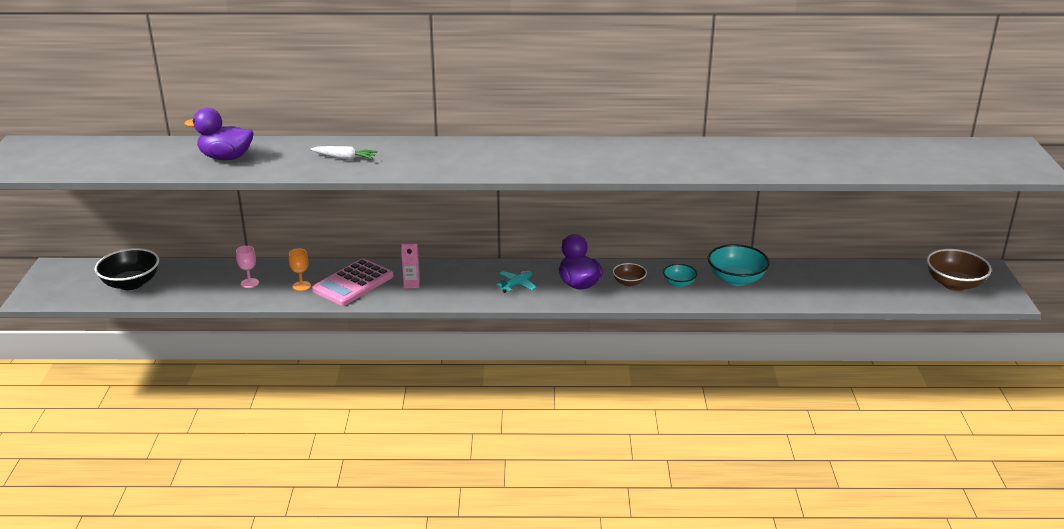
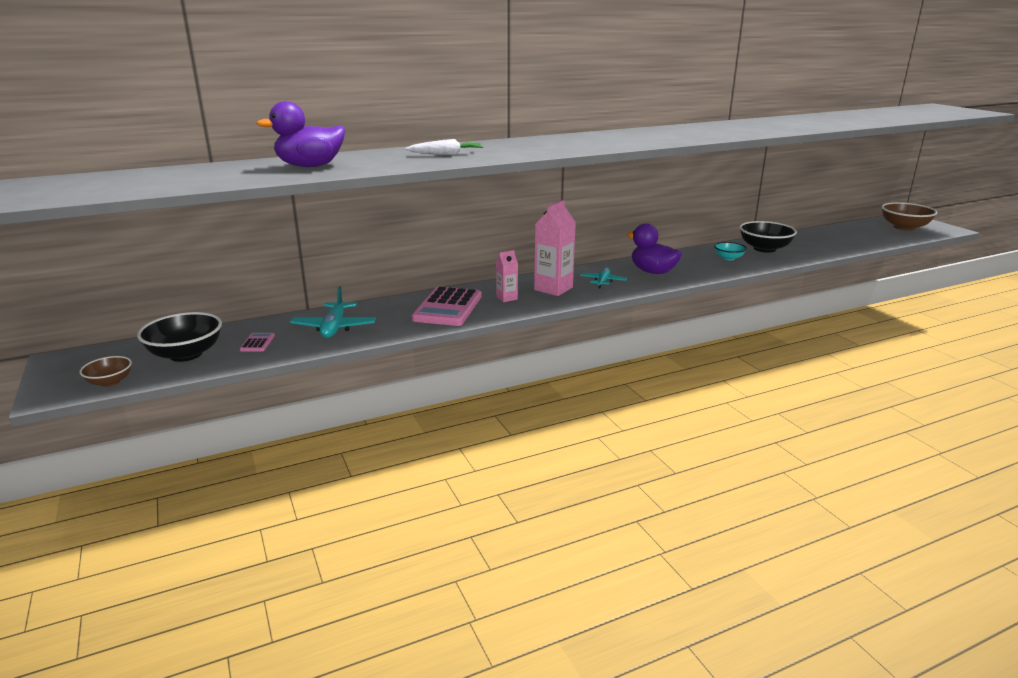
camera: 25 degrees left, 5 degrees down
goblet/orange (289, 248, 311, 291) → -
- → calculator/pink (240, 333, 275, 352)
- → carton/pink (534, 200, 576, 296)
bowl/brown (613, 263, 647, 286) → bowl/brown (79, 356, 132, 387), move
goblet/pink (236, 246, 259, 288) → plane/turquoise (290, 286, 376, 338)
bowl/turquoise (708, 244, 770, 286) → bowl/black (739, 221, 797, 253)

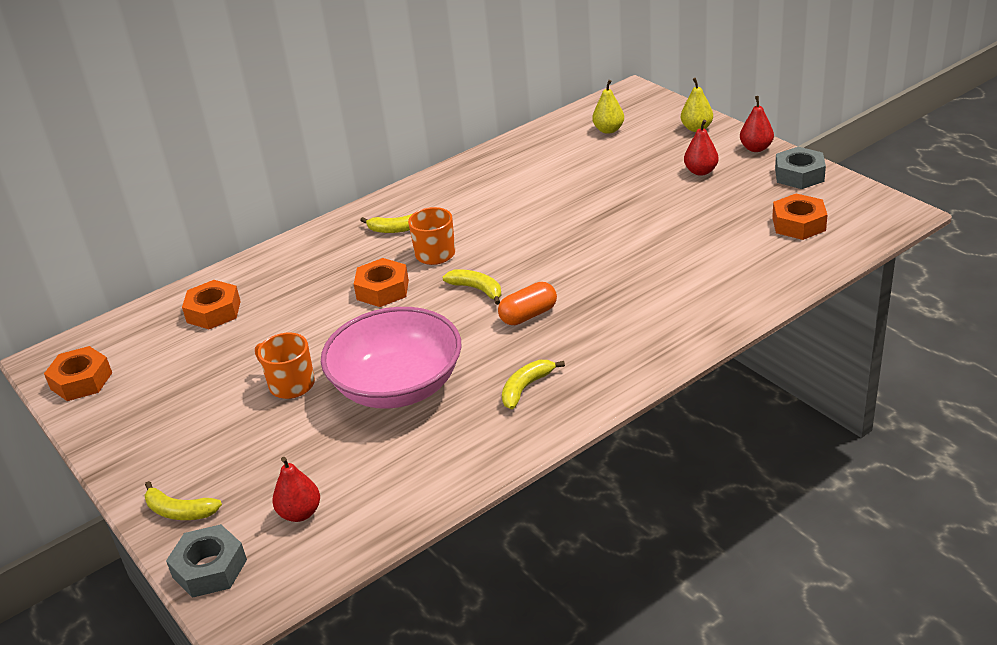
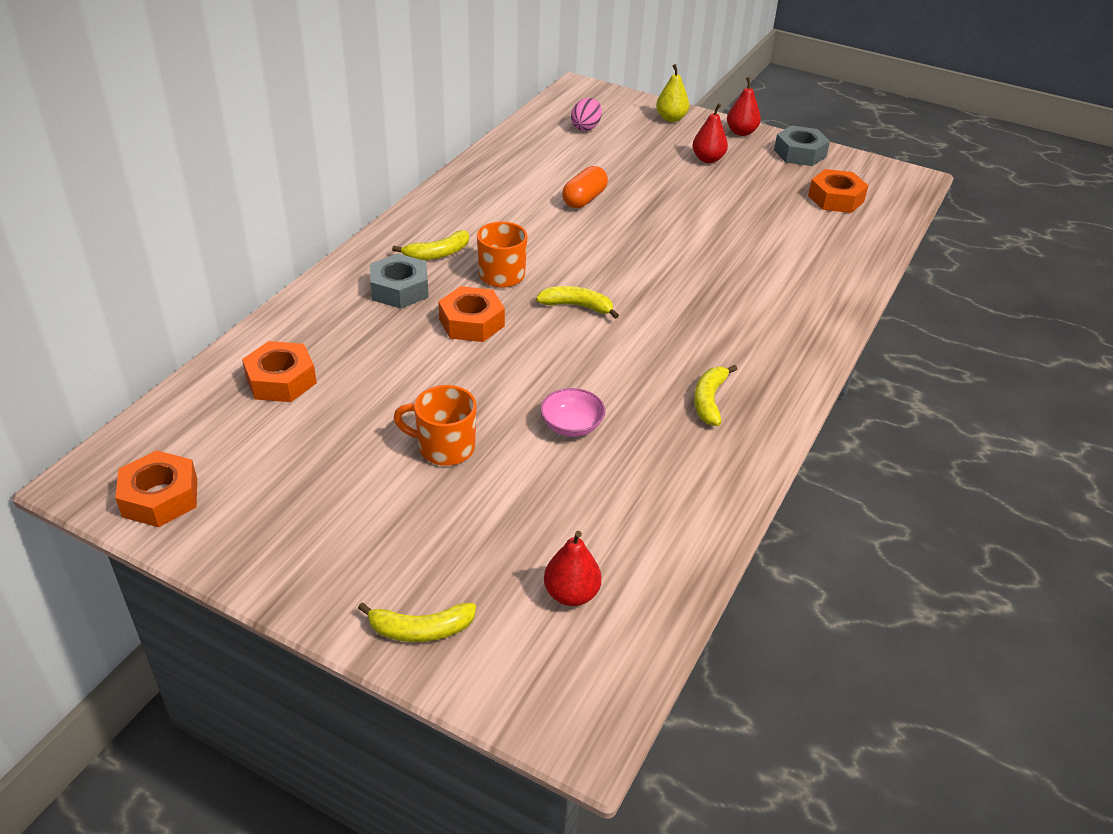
camera: 30 degrees left, 5 degrees up
nut/grey (166, 524, 247, 598) → nut/grey (370, 254, 429, 309), move
capsule/orange (498, 282, 557, 325) → capsule/orange (562, 166, 608, 208), move
pear/yellow (592, 80, 624, 134) → egg/pink (571, 98, 602, 131)
bowl/pink (321, 307, 462, 409) → bowl/pink (540, 388, 606, 437), x0.40

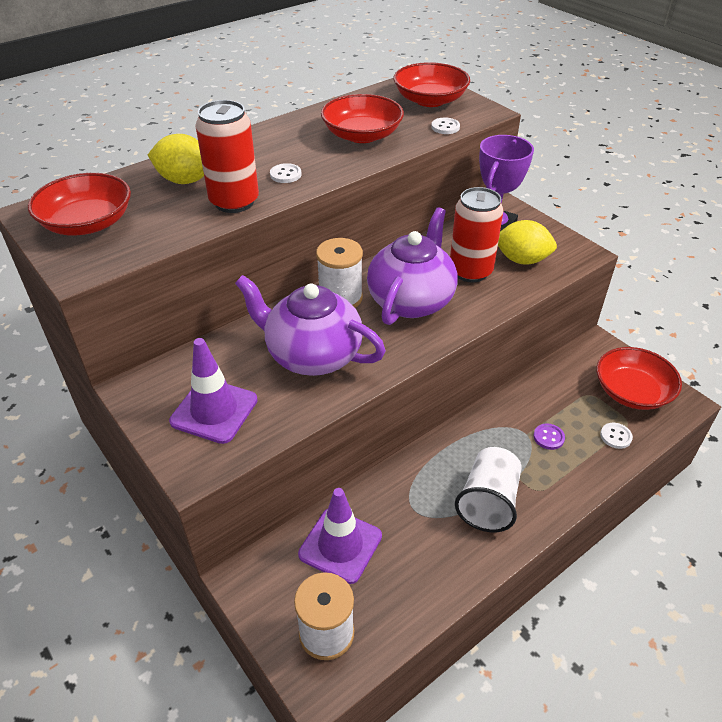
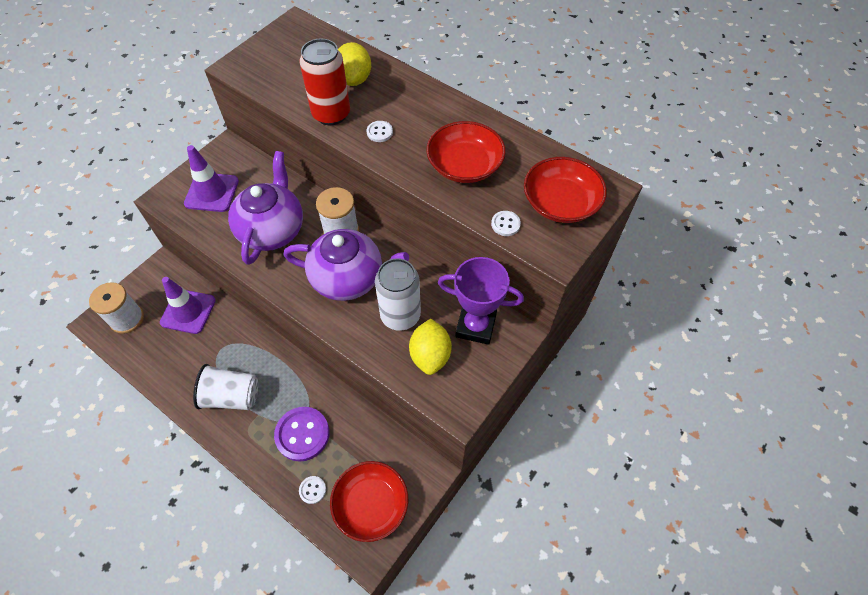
camera: 75 degrees right, 15 degrees up
bowl/red (28, 173, 131, 236) → -
can/red (450, 187, 503, 282) → can/white (375, 258, 421, 331)
button/purple (533, 423, 565, 450) → button/purple (274, 407, 330, 462), x2.10

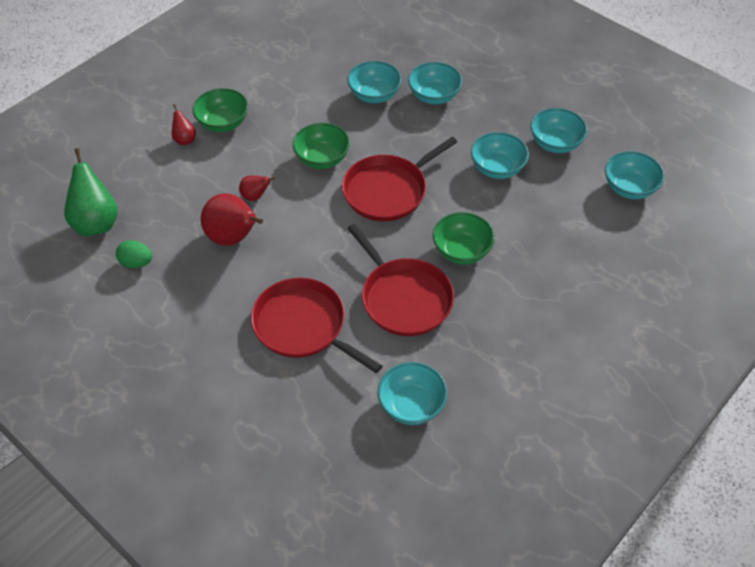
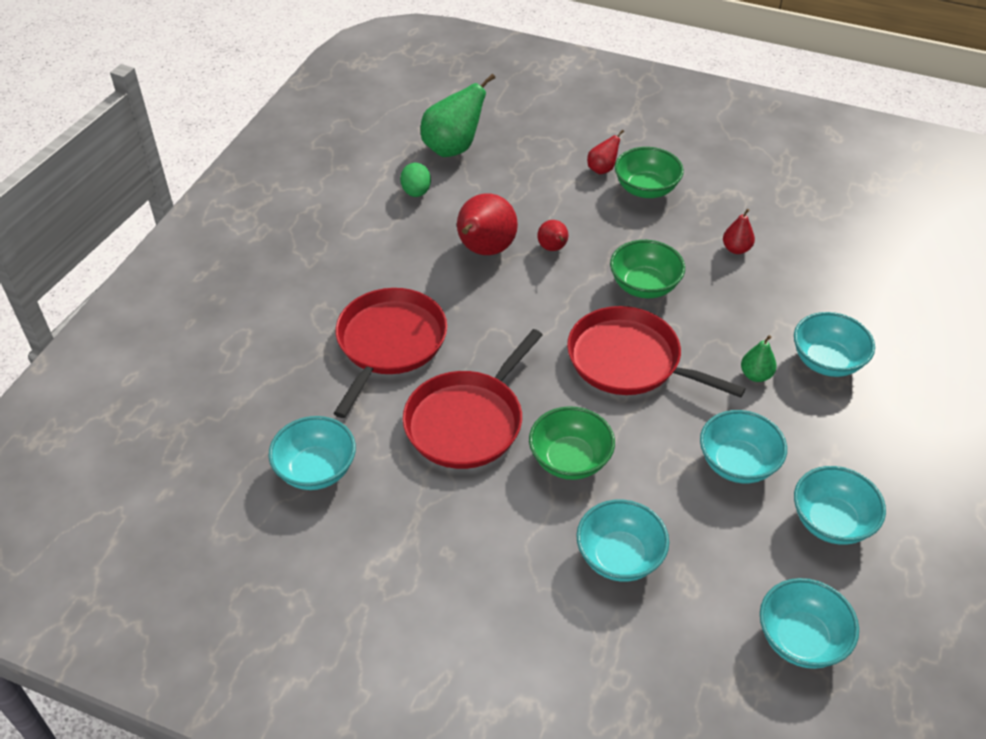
camera: 70 degrees right, 5 degrees down
- → pear/red (723, 209, 755, 254)
- → pear/green (741, 335, 777, 382)
bowl/turquoise (347, 61, 402, 103) → bowl/turquoise (576, 500, 669, 582), move

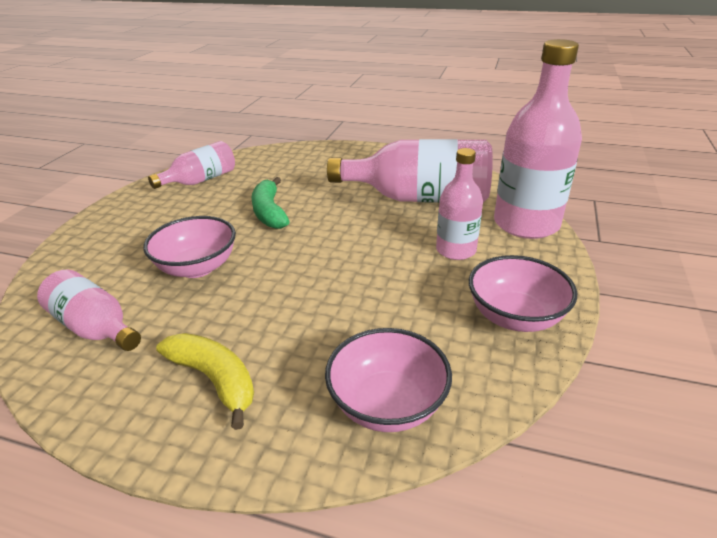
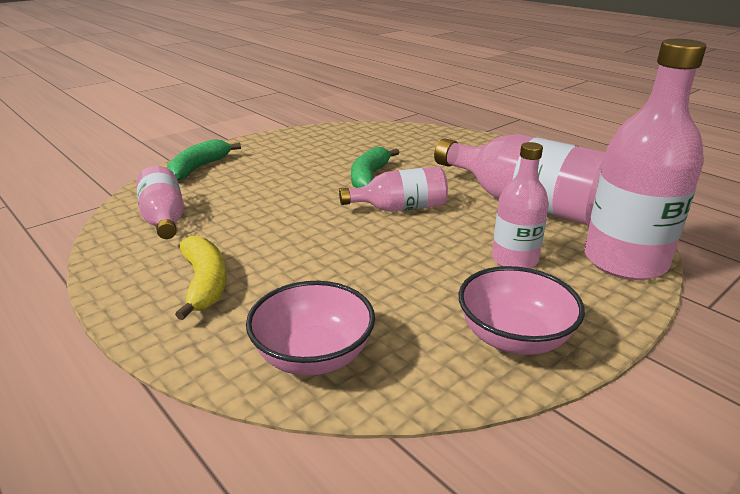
camera: 30 degrees right, 5 degrees down
bowl/pink (143, 216, 236, 278) → -
- → banana/green (167, 139, 241, 181)
bottle/pink (148, 141, 235, 189) → bottle/pink (339, 166, 448, 212), move

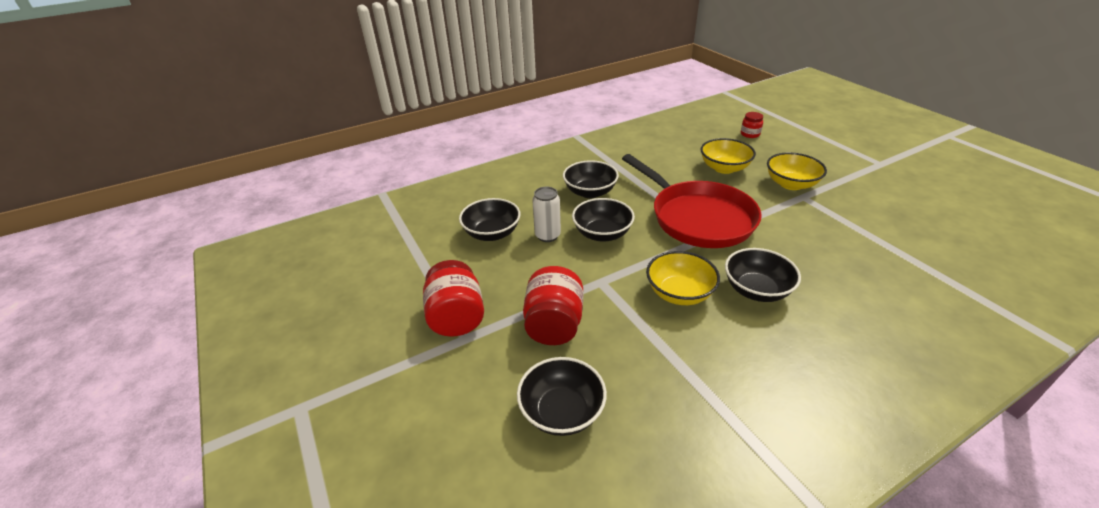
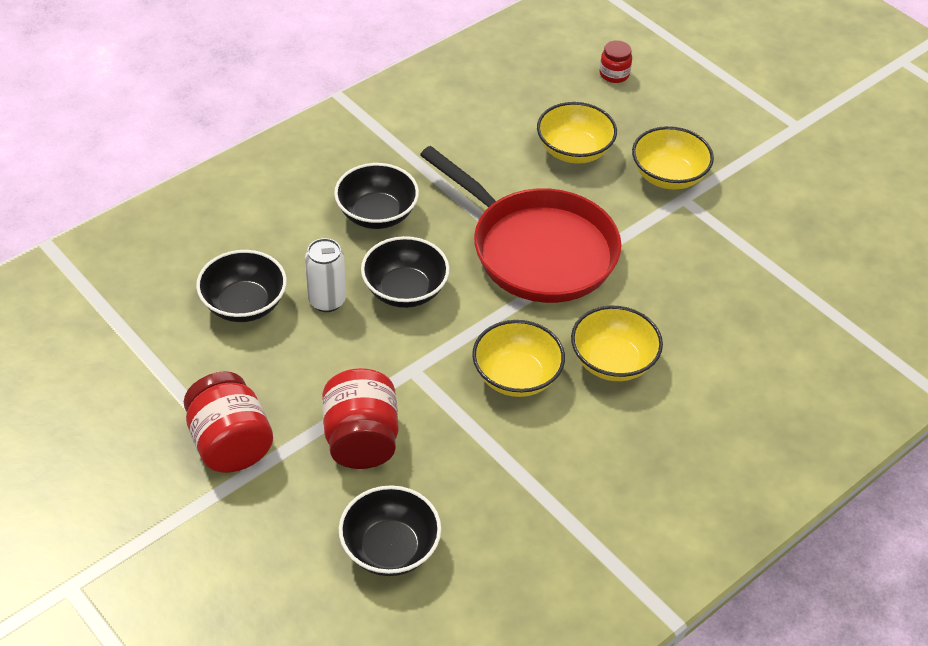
camera: 15 degrees left, 10 degrees up
bowl/black (725, 248, 801, 302) → bowl/yellow (571, 306, 663, 381)

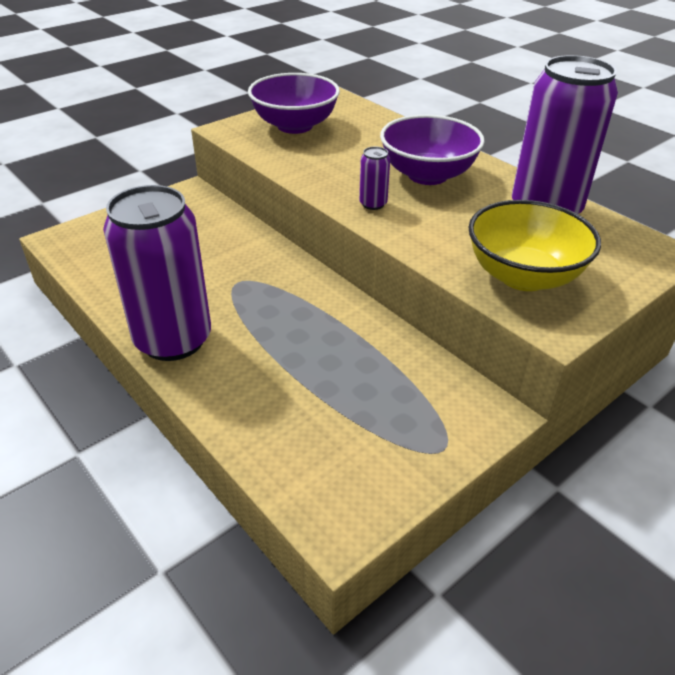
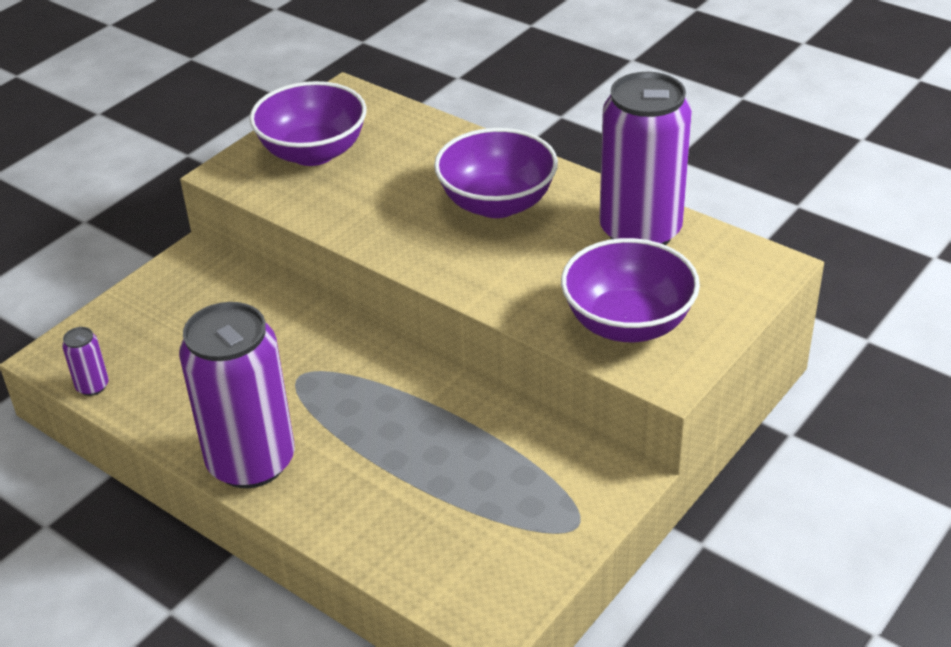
camera: 10 degrees left, 0 degrees up
can/purple (359, 146, 390, 210) → can/purple (62, 327, 109, 396), move
bowl/yellow (468, 200, 601, 291) → bowl/purple (561, 238, 700, 342)

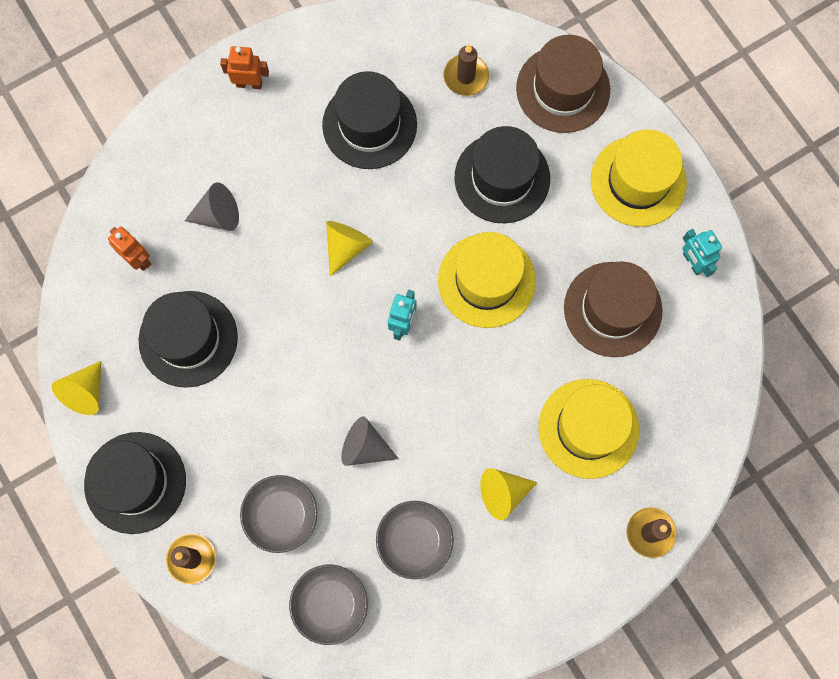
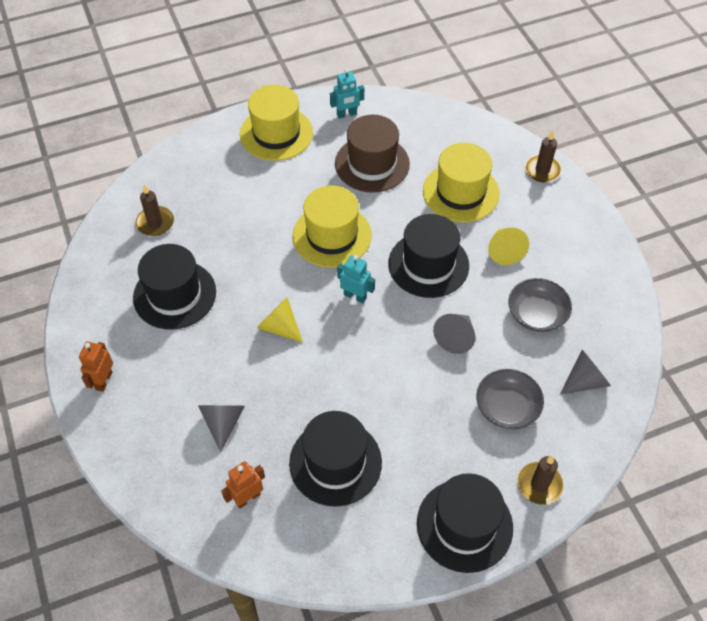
camera: 80 degrees left, 20 degrees down
cone/yellow (52, 361, 102, 415) → -
hat/brown (516, 35, 610, 133) → -
hat/black (455, 126, 550, 223) → hat/black (388, 214, 469, 298), move
bowl/grey (289, 564, 368, 645) → cone/grey (560, 350, 611, 395)

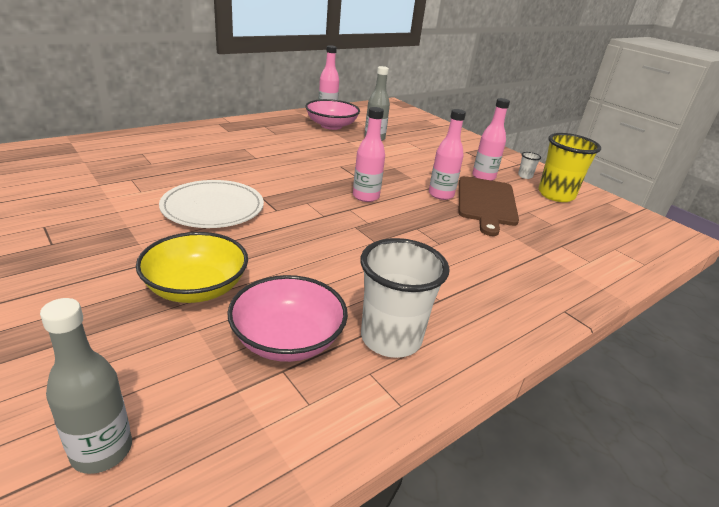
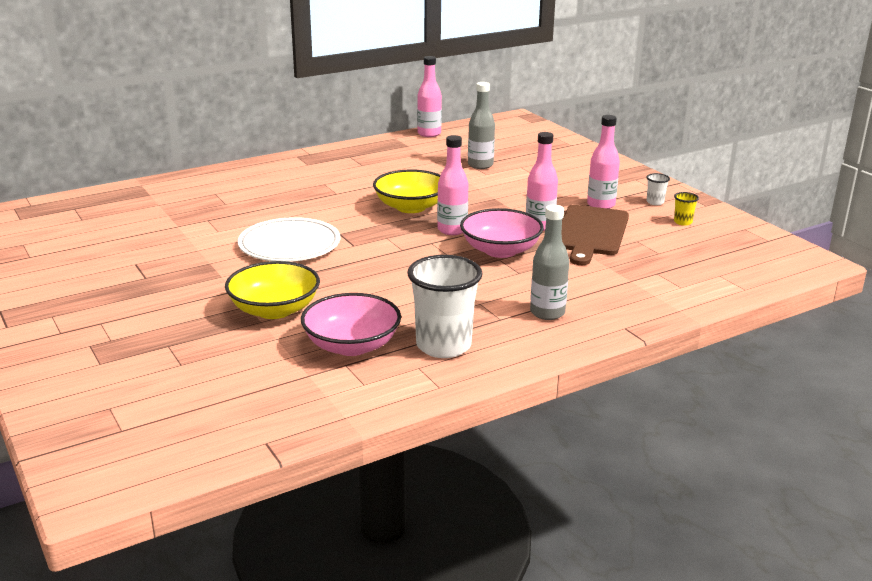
camera: 10 degrees right, 5 degrees down
- → bowl/yellow (373, 169, 440, 213)
bottle/grey (40, 298, 132, 474) → bottle/grey (530, 205, 569, 320), move
bowl/pink (305, 99, 360, 130) → bowl/pink (460, 208, 544, 258), move
cup/yellow (538, 133, 601, 202) → cup/yellow (674, 192, 699, 226), x0.42

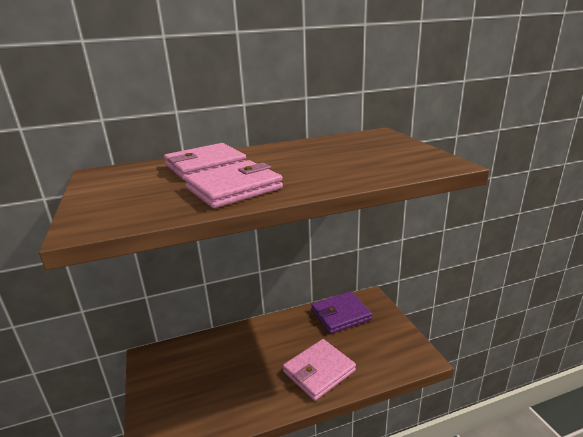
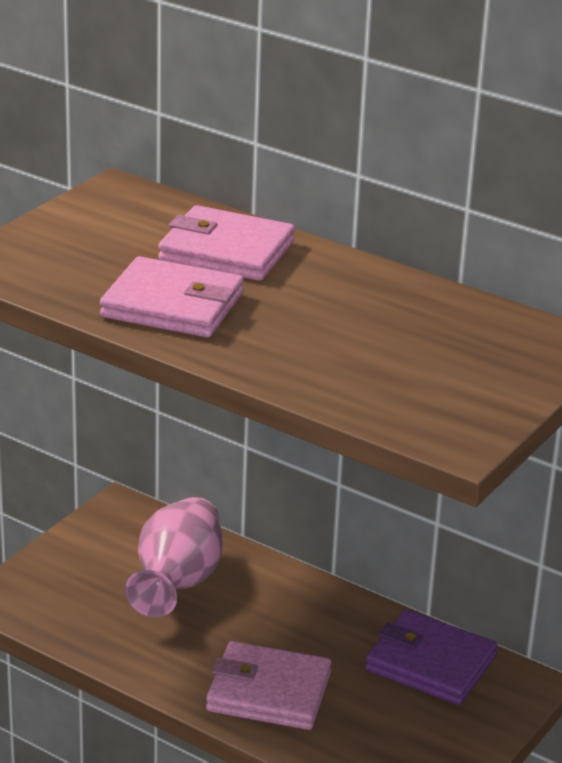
camera: 50 degrees right, 5 degrees up
- → vase/pink (125, 497, 223, 617)

